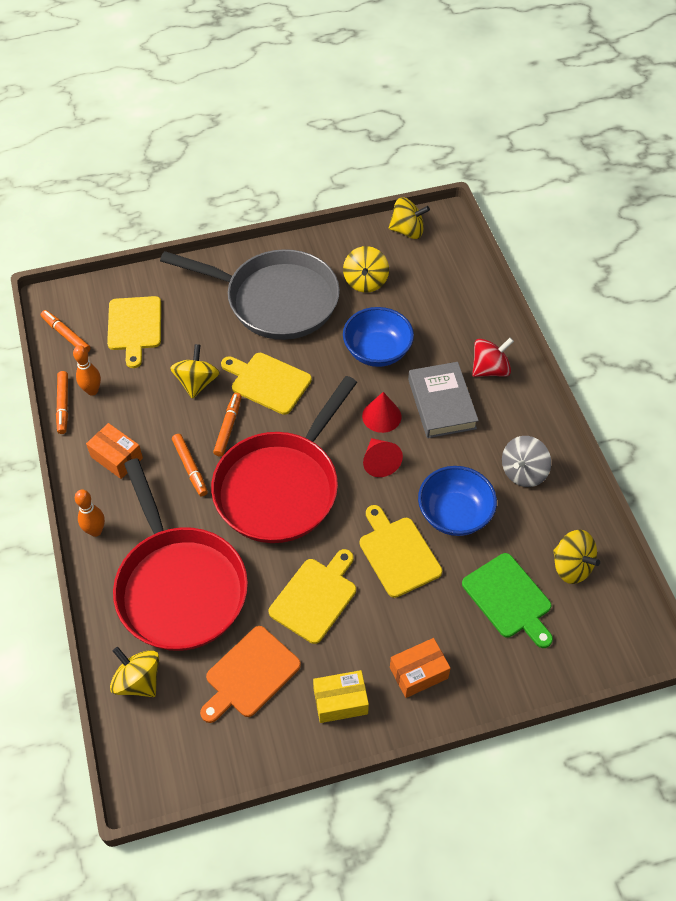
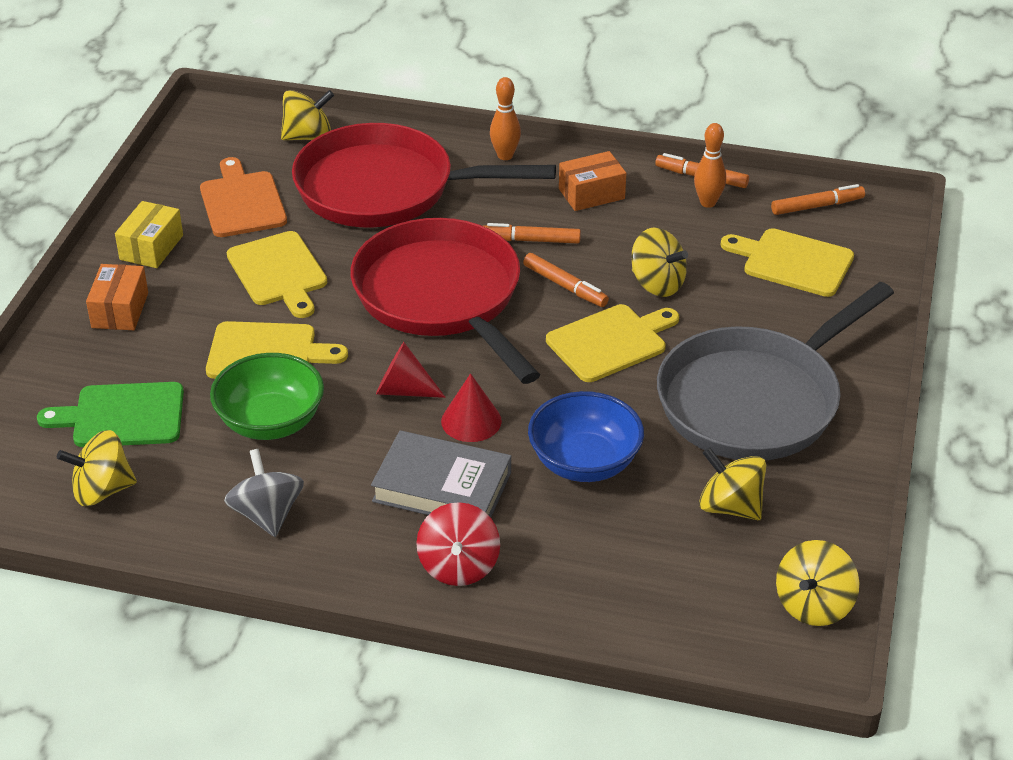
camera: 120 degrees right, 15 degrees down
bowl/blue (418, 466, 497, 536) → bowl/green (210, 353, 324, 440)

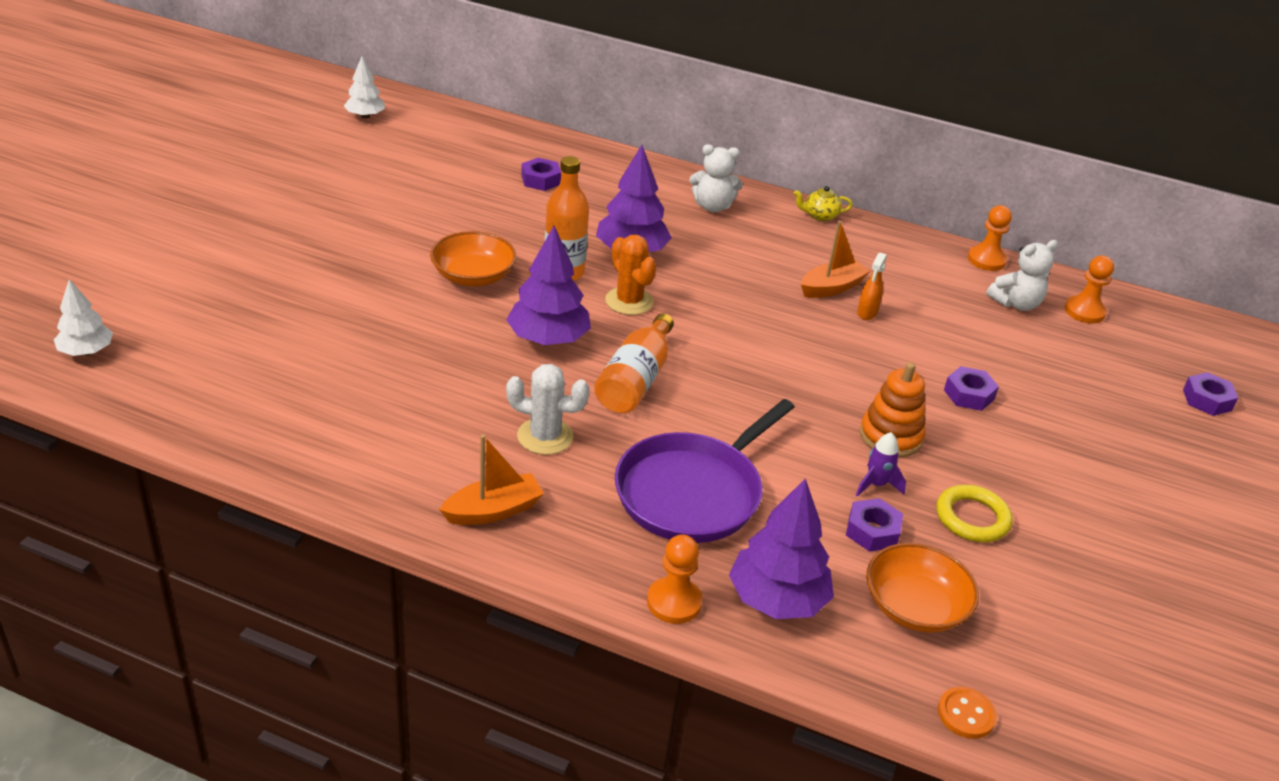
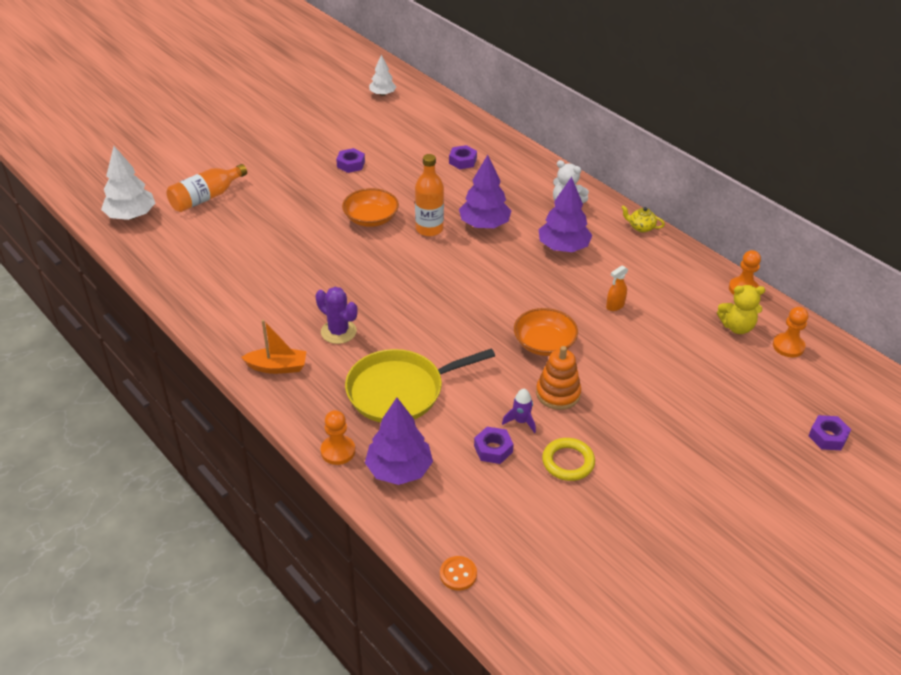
camera: 30 degrees right, 5 degrees up
cactus/orange (605, 235, 656, 315) → -
boat/orange (801, 221, 870, 298) → -
tree/purple (506, 226, 591, 345) → tree/purple (539, 177, 592, 252), move
bottle/orange (594, 313, 674, 413) → bottle/orange (167, 164, 247, 212), move
bowl/orange (866, 543, 979, 633) → bowl/orange (514, 308, 578, 356), move
nut/purple (944, 366, 999, 411) → nut/purple (336, 148, 365, 173), move
cactus/white (506, 364, 590, 455) → cactus/purple (316, 287, 358, 344)
pan/purple (615, 399, 795, 543) → pan/yellow (345, 348, 495, 422)
teddy bear/white (986, 240, 1058, 311) → teddy bear/yellow (717, 285, 765, 334)
tree/white (54, 279, 113, 356) → tree/white (101, 146, 155, 220), x1.62

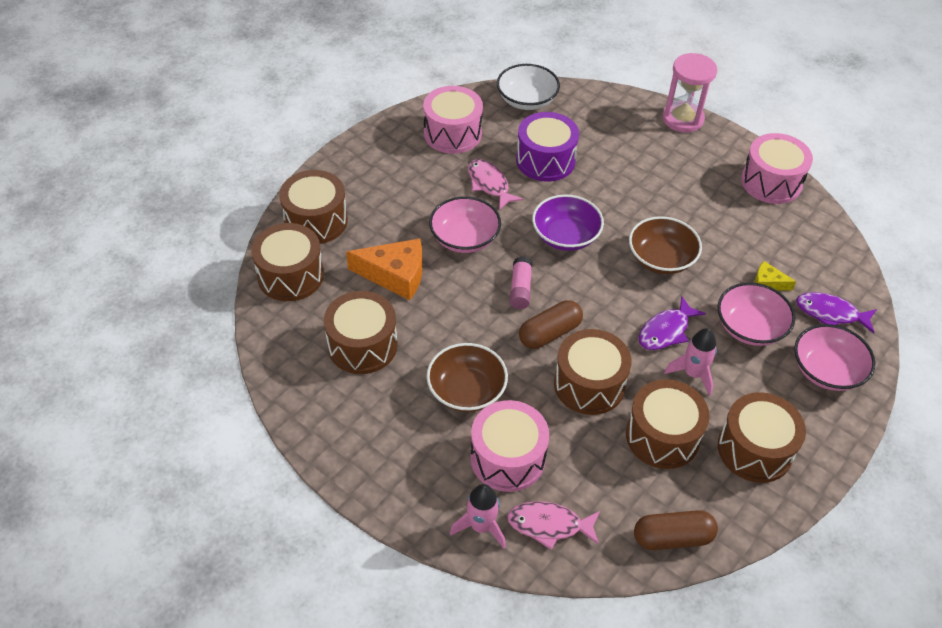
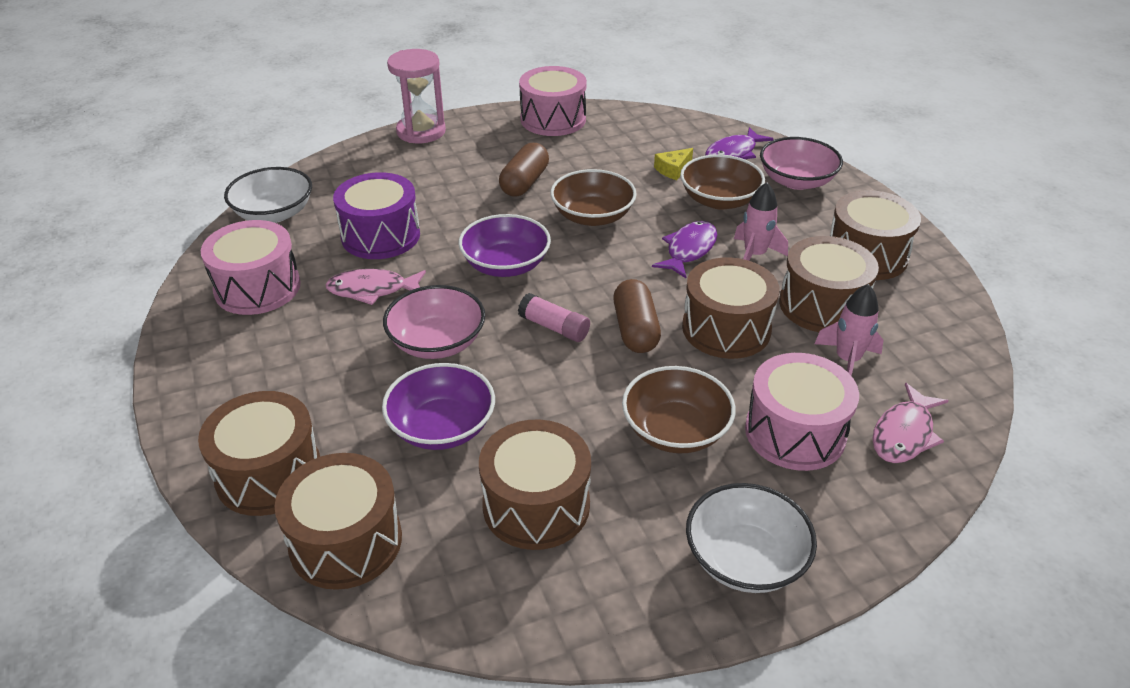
camera: 60 degrees left, 10 degrees down
- → bowl/white (686, 483, 817, 593)
rocket/pink (450, 484, 506, 549) → rocket/pink (815, 284, 884, 376), move
capsule/brown (634, 510, 718, 550) → capsule/brown (499, 143, 549, 197), move
cheese/orange (346, 238, 422, 300) → bowl/purple (382, 363, 495, 450)
bowl/pink (718, 282, 795, 346) → bowl/brown (680, 155, 765, 210)
fish/purple (639, 296, 706, 350) → fish/purple (652, 221, 717, 278), 135 degrees counterclockwise

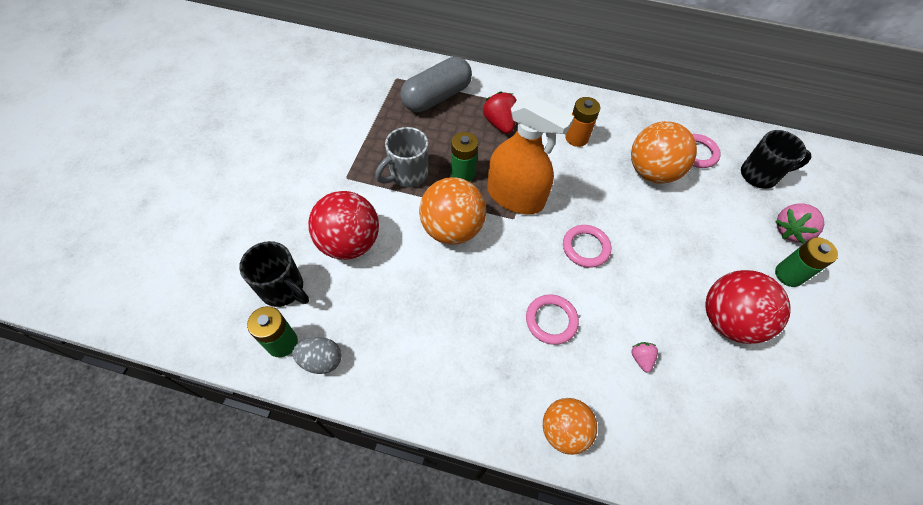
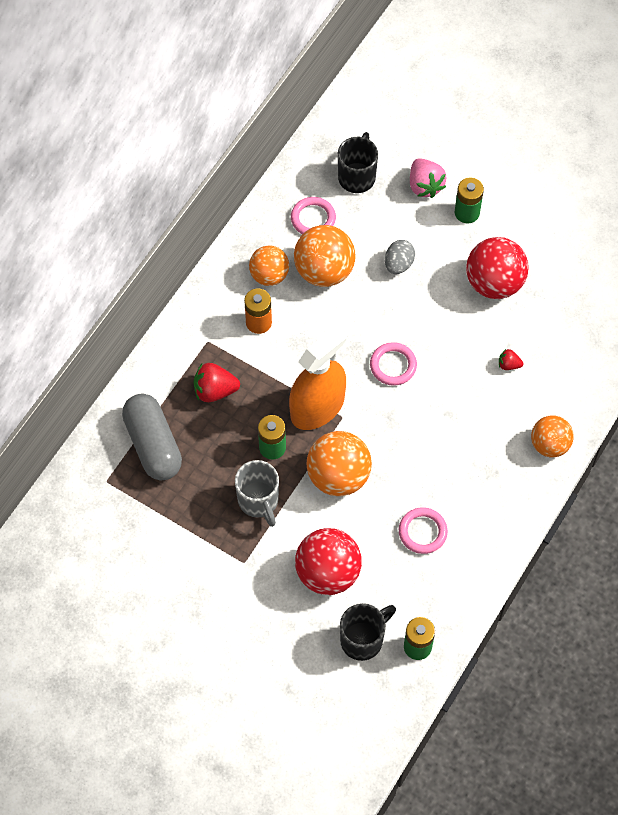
camera: 70 degrees left, 5 degrees up
- → ball/orange (249, 245, 289, 286)
egg/grey (292, 337, 342, 374) → egg/grey (385, 240, 415, 274), move
ring/pink (526, 294, 579, 345) → ring/pink (399, 507, 448, 554), move
strawberry/pink (631, 342, 658, 373) → strawberry/red (499, 349, 523, 370)

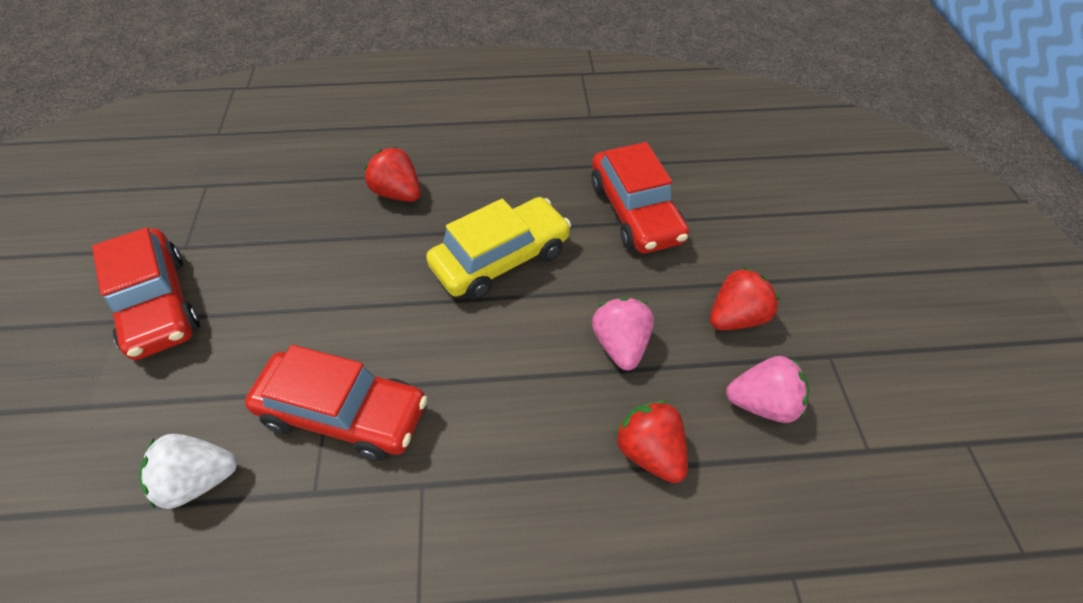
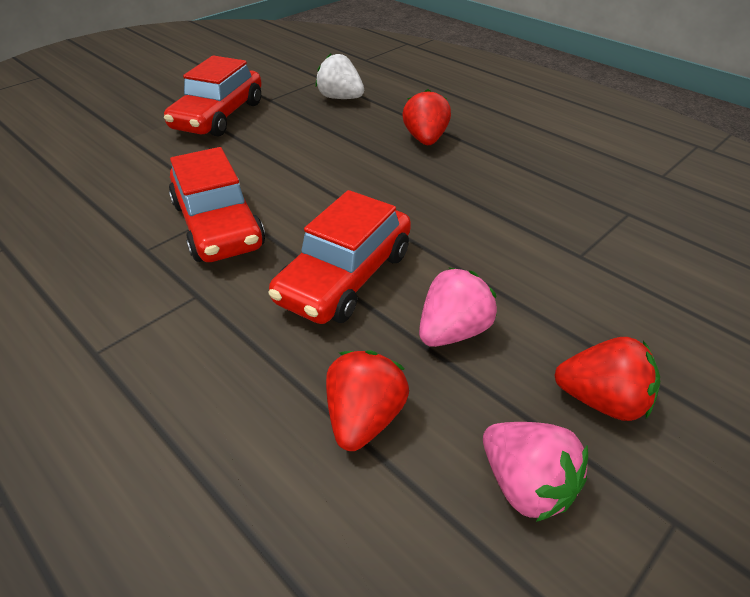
camera: 50 degrees right, 10 degrees down
car/yellow (426, 197, 571, 299) → -
strawberry/white (139, 434, 237, 509) → strawberry/white (315, 53, 364, 99), move
car/red (591, 142, 689, 253) → car/red (268, 190, 411, 324), move

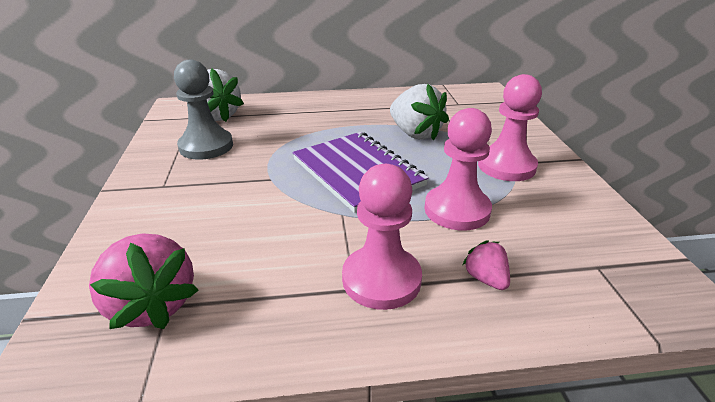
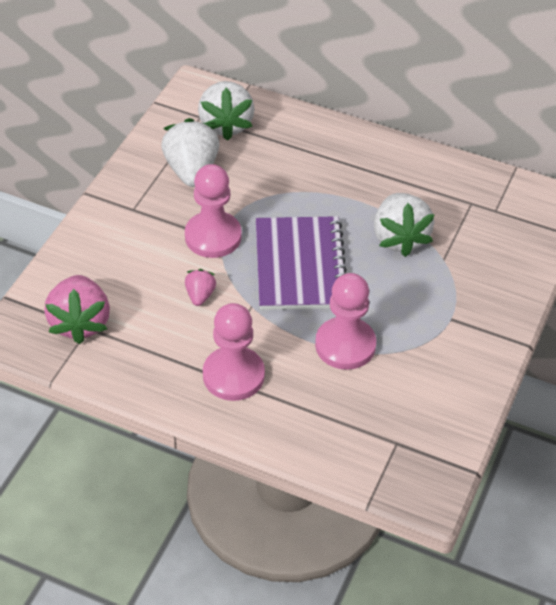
camera: 30 degrees right, 15 degrees up
strawberry/pink (463, 240, 510, 290) → strawberry/pink (185, 269, 216, 306), move
pawn/pink (478, 74, 542, 181) → pawn/pink (185, 164, 242, 258), move
pawn/grey (174, 60, 233, 160) → strawberry/white (161, 118, 219, 187)

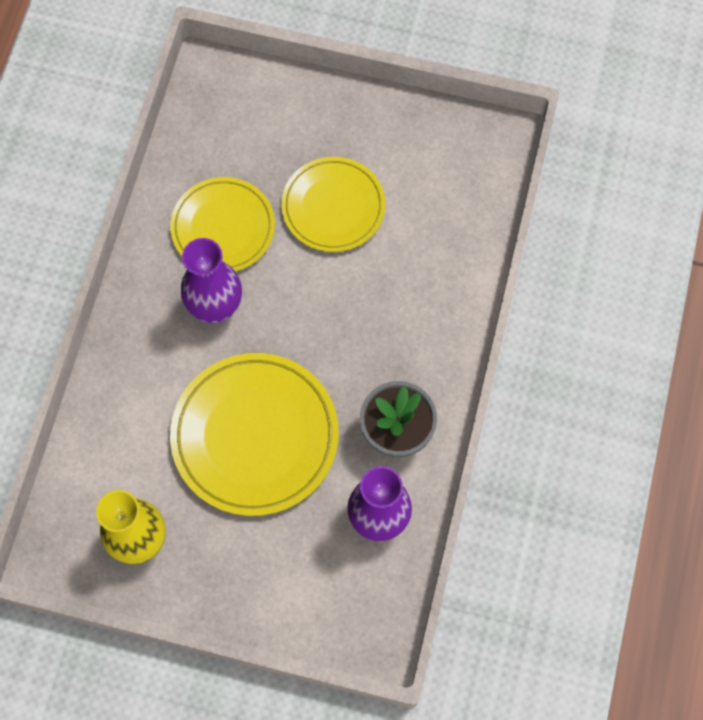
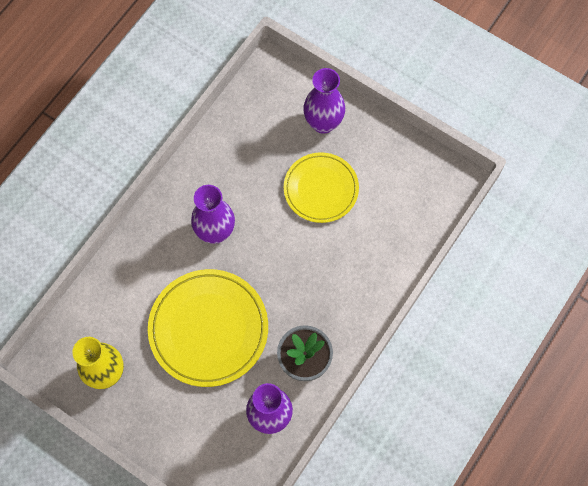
camera: 20 degrees right, 0 degrees up
plate/yellow (170, 177, 275, 272) → -
- → vase/purple (303, 68, 345, 134)

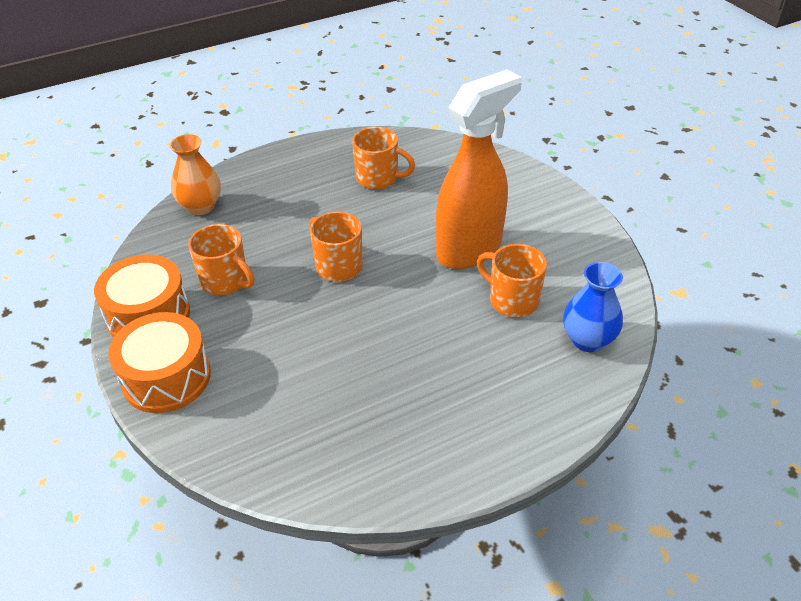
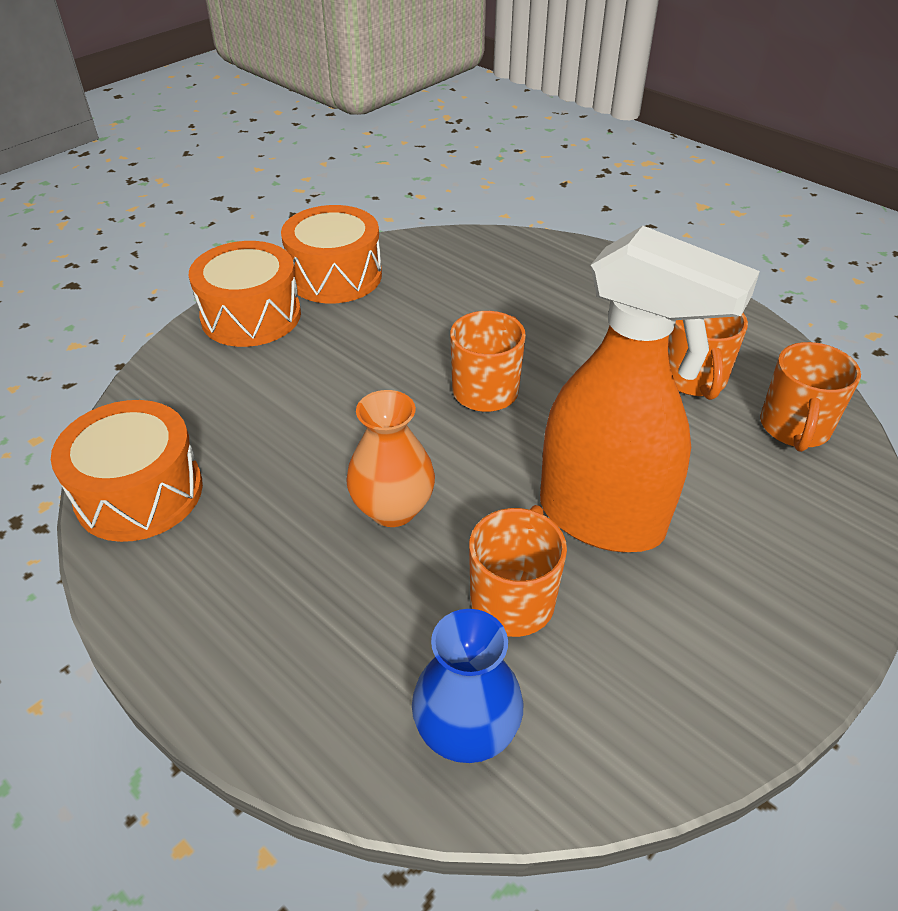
camera: 70 degrees right, 0 degrees up
- → drum/orange (51, 400, 203, 542)
vase/orange (169, 134, 221, 215) → vase/orange (346, 390, 435, 527), move
mug/orange (188, 224, 254, 295) → mug/orange (760, 342, 861, 452), move

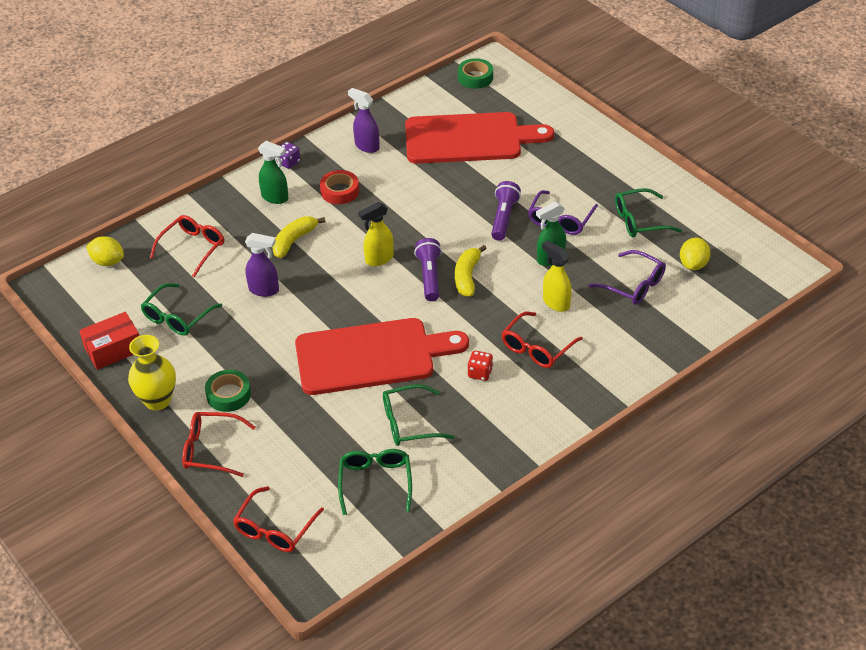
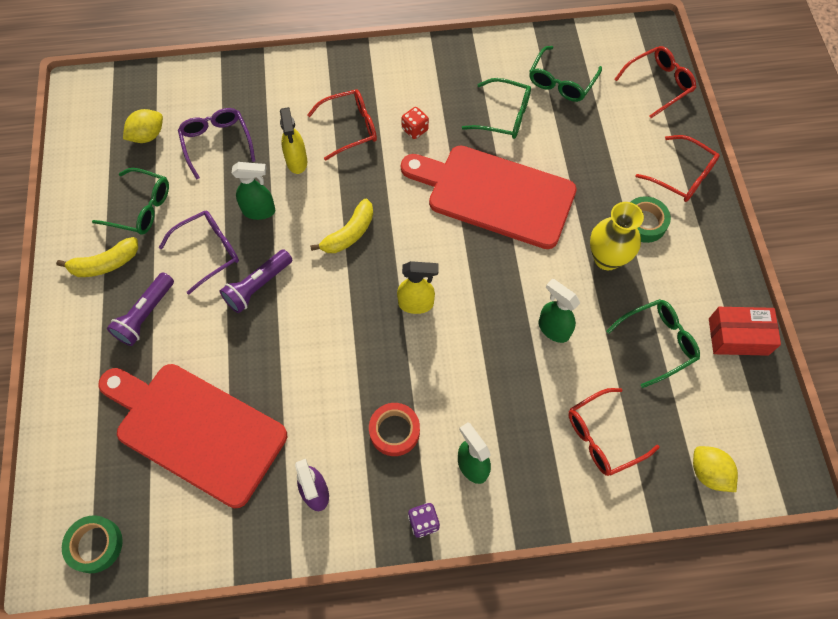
camera: 150 degrees left, 20 degrees up
vase/yellow (128, 335, 176, 410) → vase/yellow (590, 202, 644, 270), move
banana/yellow (272, 216, 326, 258) → banana/yellow (56, 237, 138, 277), move
flashlight/purple (414, 238, 442, 301) → flashlight/purple (107, 272, 174, 346), move
spray bottle/purple (245, 233, 279, 297) → spray bottle/green (539, 279, 580, 343)

